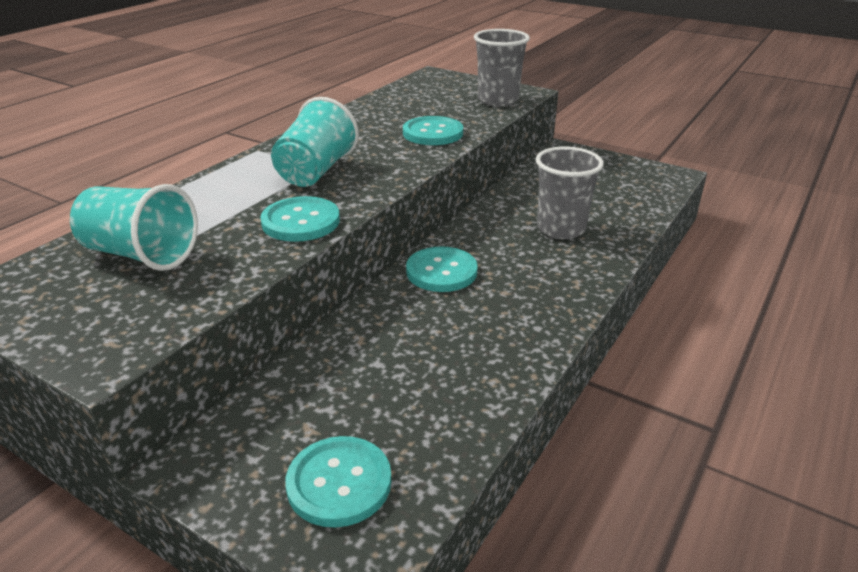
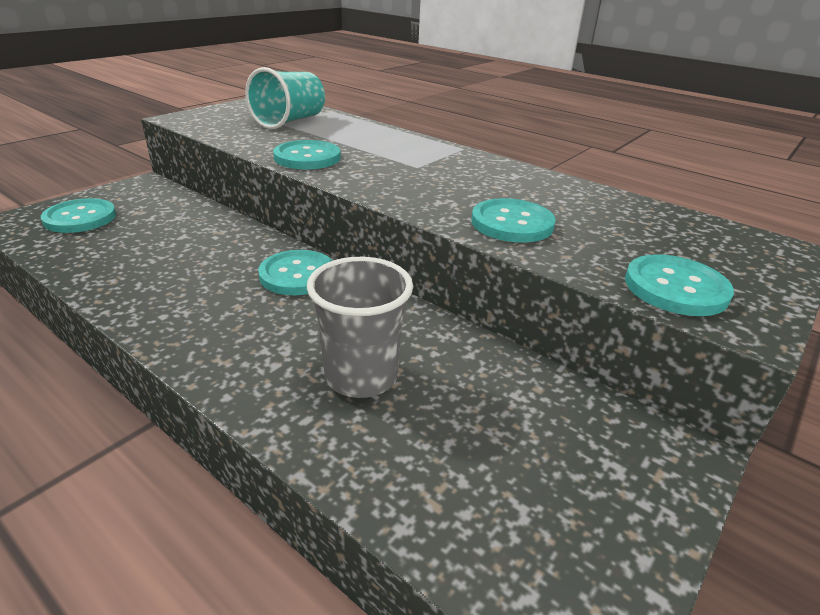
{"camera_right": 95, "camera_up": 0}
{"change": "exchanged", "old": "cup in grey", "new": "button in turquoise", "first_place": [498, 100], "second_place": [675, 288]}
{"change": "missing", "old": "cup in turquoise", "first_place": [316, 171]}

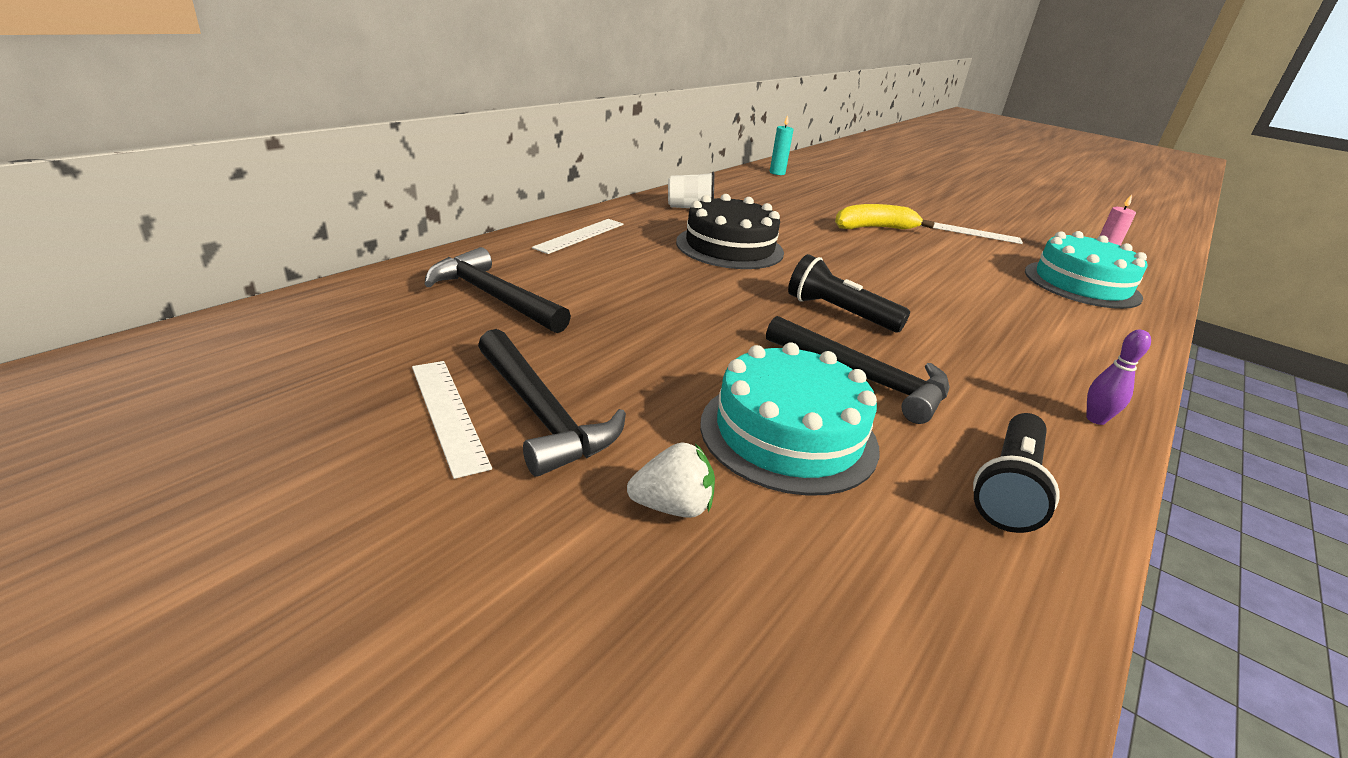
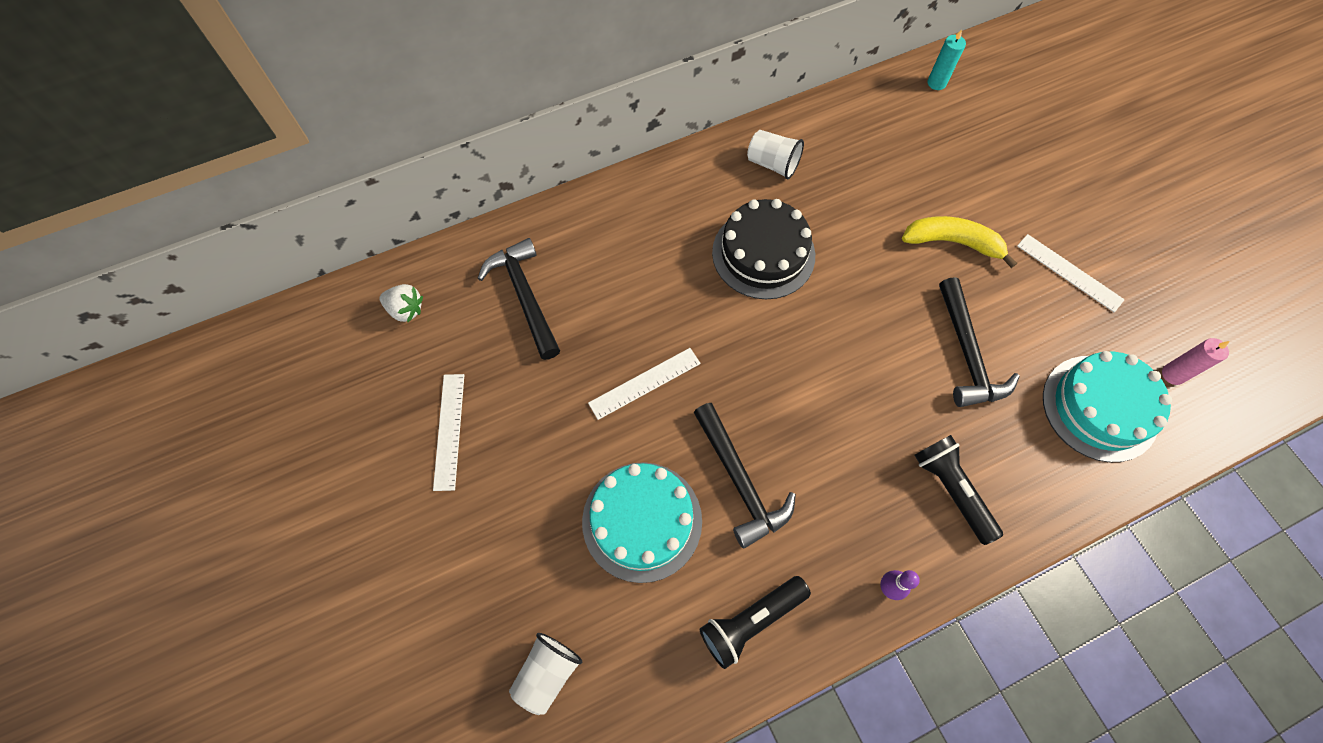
{"camera_right": 30, "camera_up": 35}
{"change": "relocated", "old": "ruler in white", "first_place": [580, 236], "second_place": [645, 383]}
{"change": "relocated", "old": "flashlight in black", "first_place": [839, 313], "second_place": [951, 490]}
{"change": "relocated", "old": "hammer in black", "first_place": [541, 414], "second_place": [967, 353]}
{"change": "relocated", "old": "strawberry in white", "first_place": [672, 507], "second_place": [406, 310]}
{"change": "appeared", "new": "cup in white", "second_place": [547, 673]}

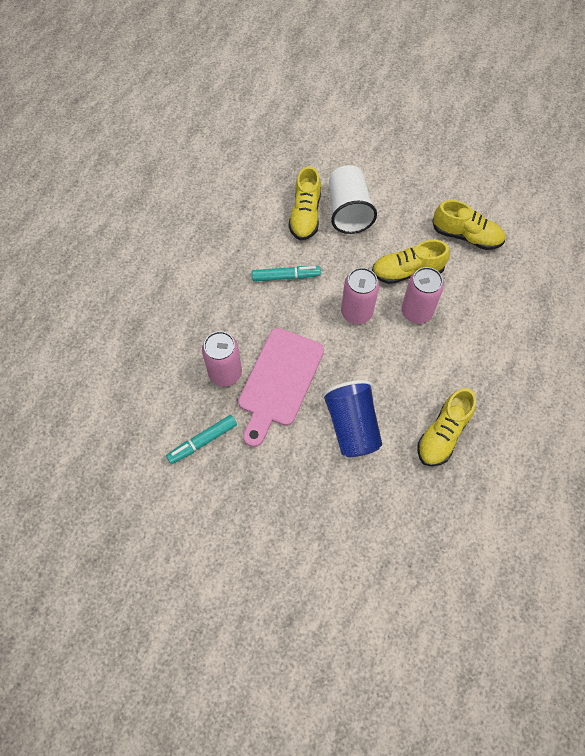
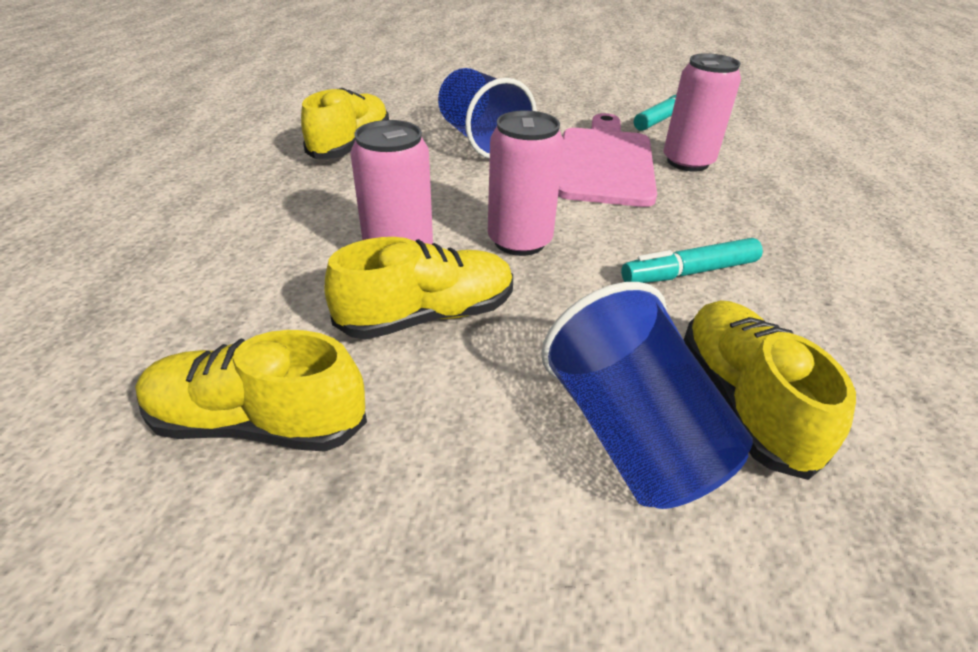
{"camera_right": 165, "camera_up": -25}
{"change": "colour", "old": "cup in white", "new": "cup in blue", "first_place": [348, 211], "second_place": [631, 435]}

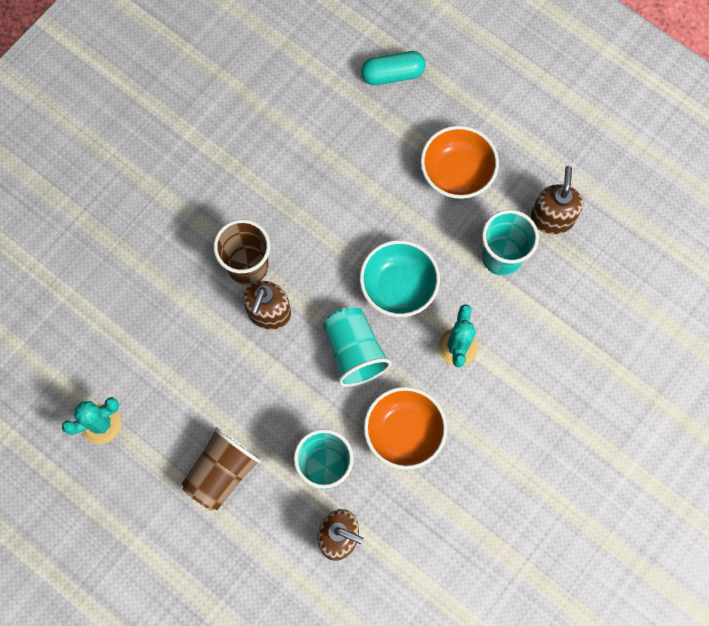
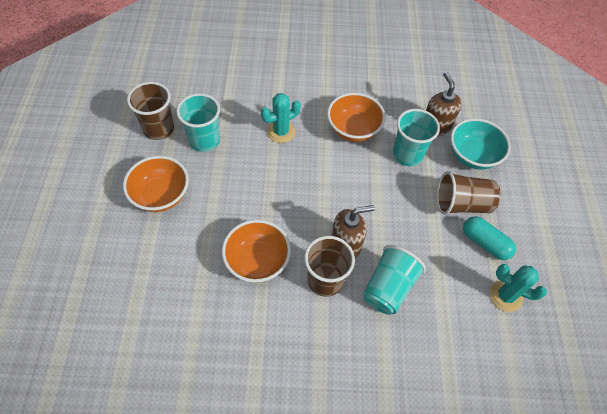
{"camera_right": -130, "camera_up": -15}
{"change": "relocated", "old": "capsule in turquoise", "first_place": [392, 74], "second_place": [485, 243]}
{"change": "exchanged", "old": "soap dispenser in brown", "new": "cup in brown", "first_place": [552, 218], "second_place": [159, 129]}
{"change": "relocated", "old": "bowl in turquoise", "first_place": [398, 287], "second_place": [472, 156]}
{"change": "relocated", "old": "cup in turquoise", "first_place": [354, 352], "second_place": [388, 288]}
{"change": "appeared", "new": "bowl in orange", "second_place": [257, 261]}

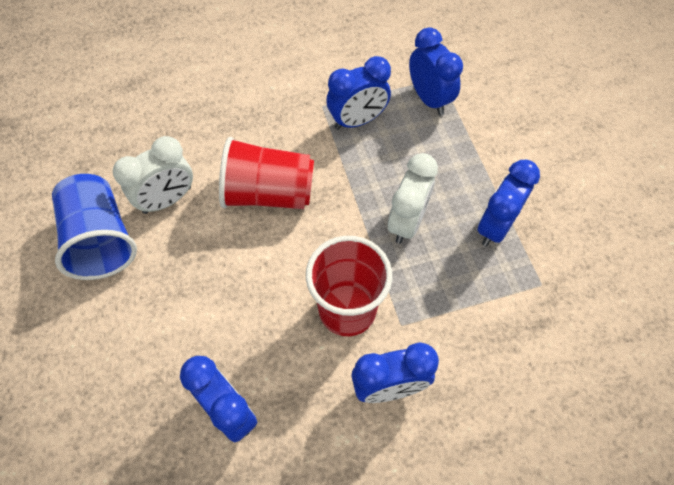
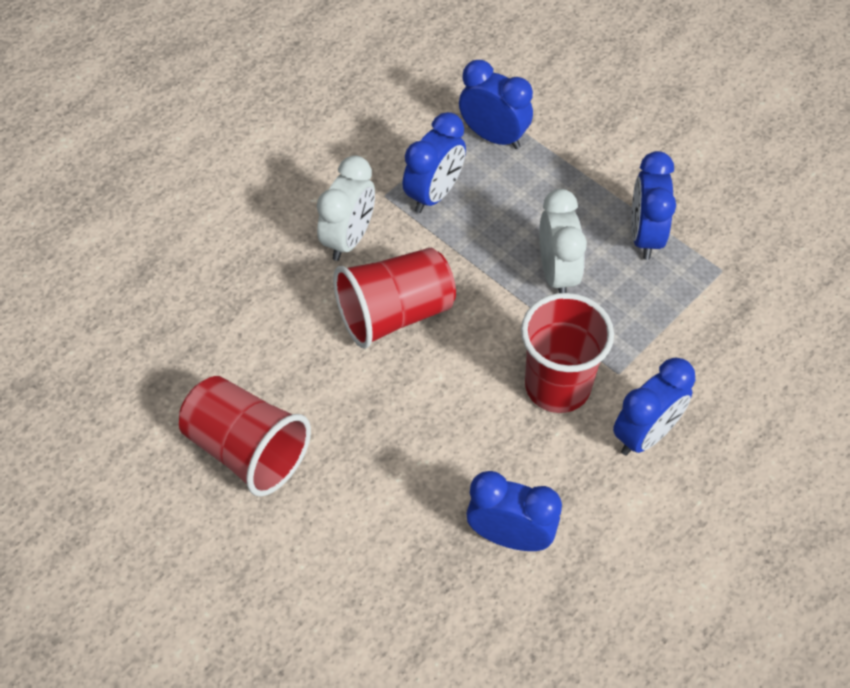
{"camera_right": -30, "camera_up": -5}
{"change": "relocated", "old": "clock in white", "first_place": [167, 200], "second_place": [349, 239]}
{"change": "colour", "old": "cup in blue", "new": "cup in red", "first_place": [101, 239], "second_place": [247, 449]}

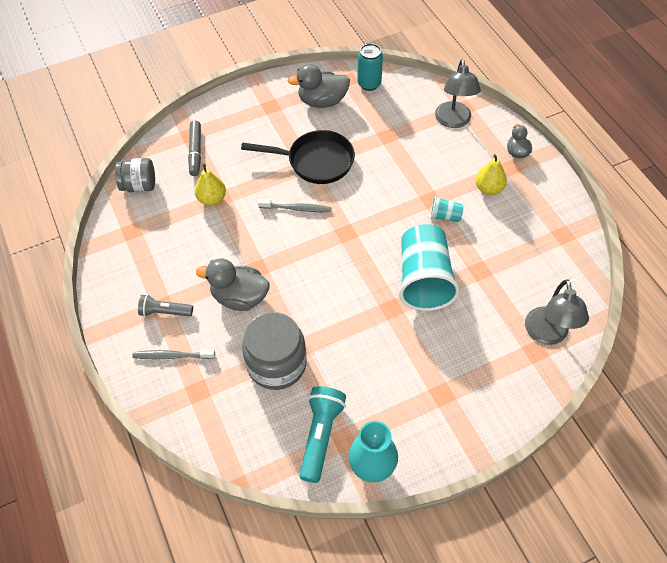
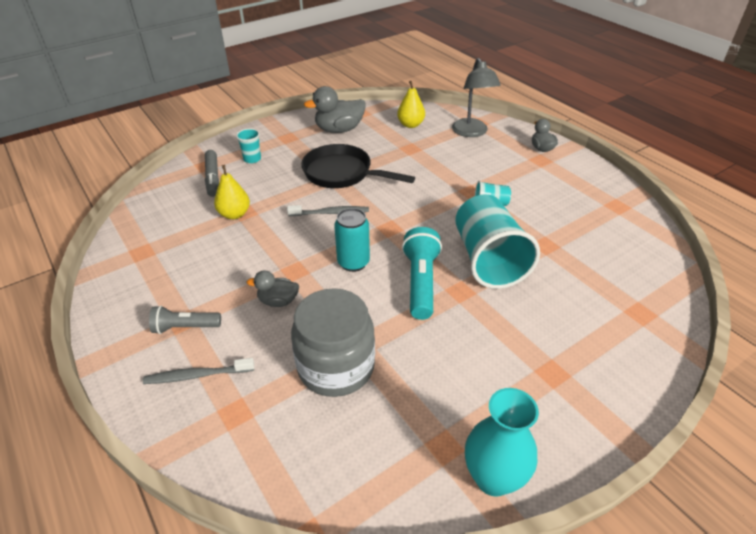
{"camera_right": -10, "camera_up": -15}
{"change": "relocated", "old": "can in turquoise", "first_place": [369, 84], "second_place": [353, 262]}
{"change": "spun", "old": "pan in black", "first_place": [315, 161], "second_place": [342, 174], "degrees": -150}
{"change": "relocated", "old": "pear in yellow", "first_place": [488, 188], "second_place": [410, 125]}
{"change": "missing", "old": "jar in grey", "first_place": [139, 185]}
{"change": "size", "old": "duck in grey", "first_place": [240, 297], "second_place": [278, 301], "factor": 0.58}
{"change": "missing", "old": "lamp in grey", "first_place": [547, 334]}
{"change": "relocated", "old": "flashlight in turquoise", "first_place": [320, 435], "second_place": [420, 282]}
{"change": "appeared", "new": "cup in turquoise", "second_place": [252, 159]}

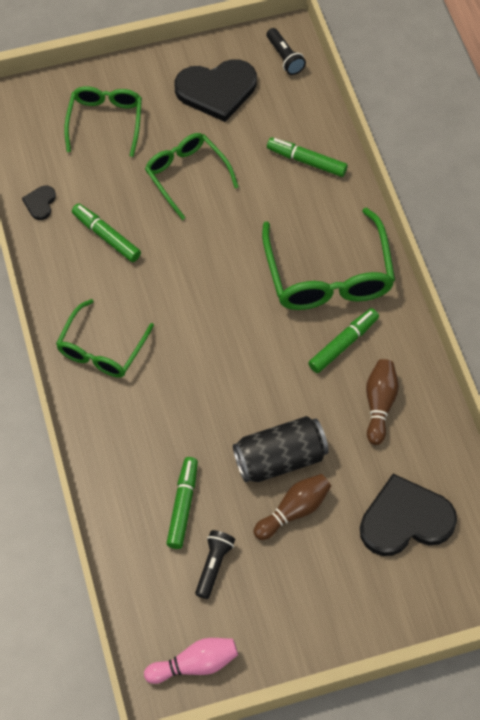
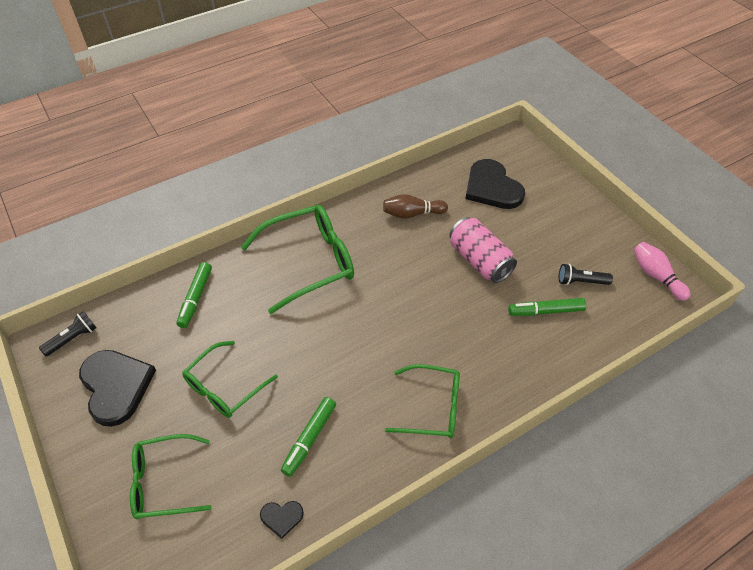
{"camera_right": -105, "camera_up": -10}
{"change": "missing", "old": "marker in green", "first_place": [343, 344]}
{"change": "colour", "old": "can in black", "new": "can in pink", "first_place": [280, 459], "second_place": [479, 261]}
{"change": "missing", "old": "bowling pin in brown", "first_place": [294, 511]}

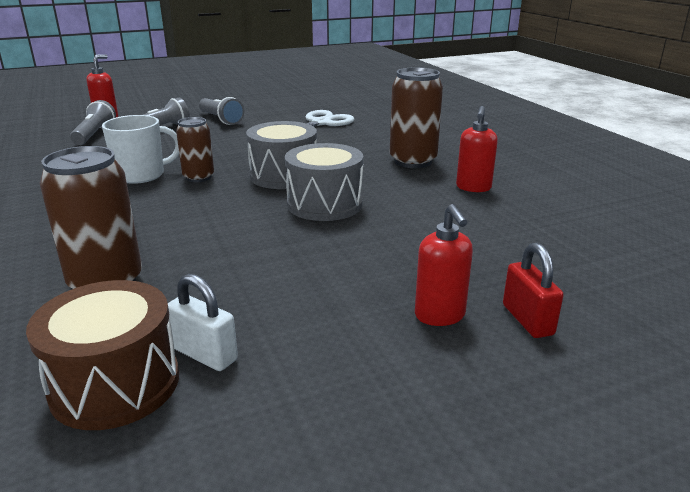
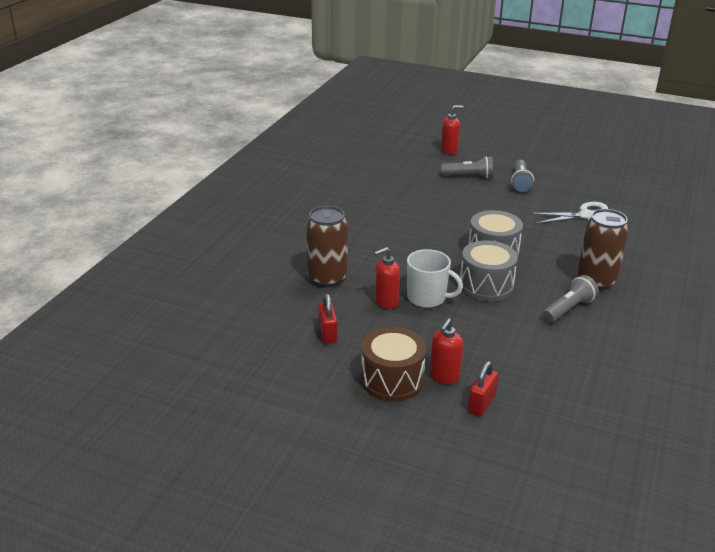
{"camera_right": 45, "camera_up": 5}
{"change": "relocated", "old": "flashlight in grey", "first_place": [94, 135], "second_place": [568, 309]}
{"change": "relocated", "old": "soap dispenser in red", "first_place": [473, 188], "second_place": [386, 302]}
{"change": "relocated", "old": "mug in white", "first_place": [141, 175], "second_place": [427, 298]}
{"change": "missing", "old": "can in brown", "first_place": [198, 177]}
{"change": "colour", "old": "padlock in white", "new": "padlock in red", "first_place": [205, 354], "second_place": [327, 333]}
{"change": "relocated", "old": "drum in brown", "first_place": [115, 384], "second_place": [392, 380]}

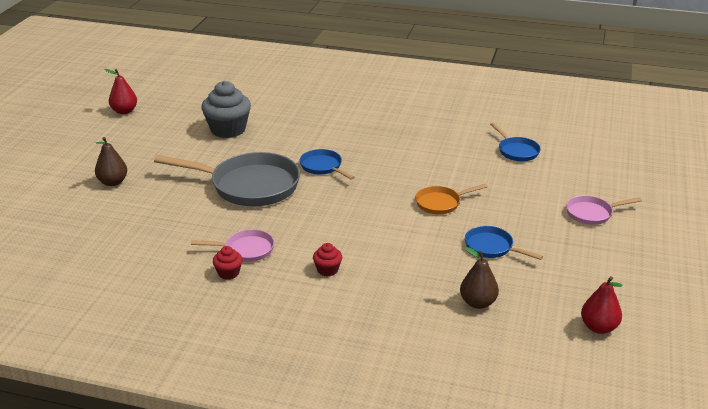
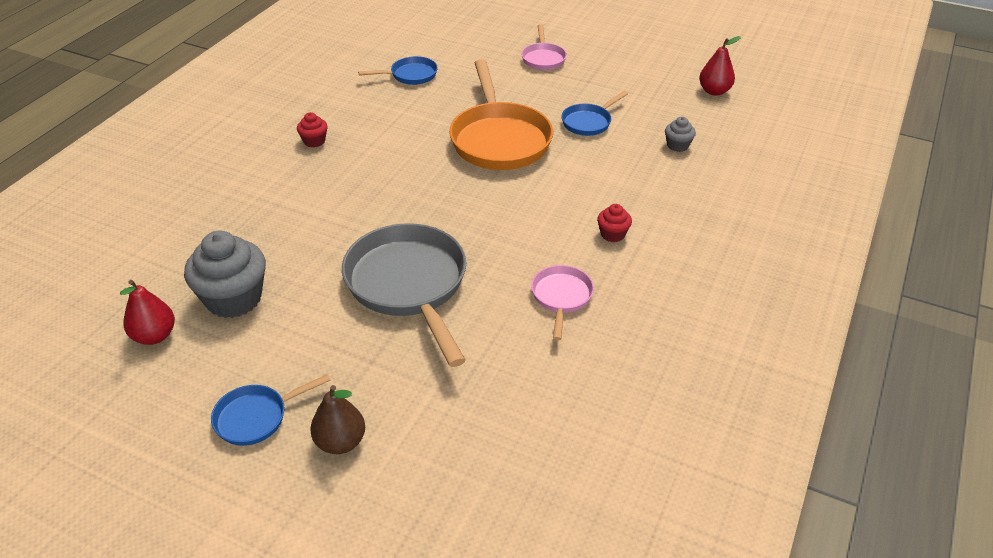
{"camera_right": -80, "camera_up": 10}
{"change": "relocated", "old": "pear in red", "first_place": [124, 111], "second_place": [154, 336]}
{"change": "relocated", "old": "pan in blue", "first_place": [323, 167], "second_place": [256, 417]}
{"change": "spun", "old": "pan in grey", "first_place": [249, 186], "second_place": [409, 285], "degrees": -45}
{"change": "size", "old": "pan in orange", "first_place": [441, 203], "second_place": [499, 139], "factor": 2.01}
{"change": "relocated", "old": "cupcake in red", "first_place": [228, 273], "second_place": [314, 141]}
{"change": "exchanged", "old": "pear in brown", "new": "cupcake in grey", "first_place": [478, 303], "second_place": [677, 145]}

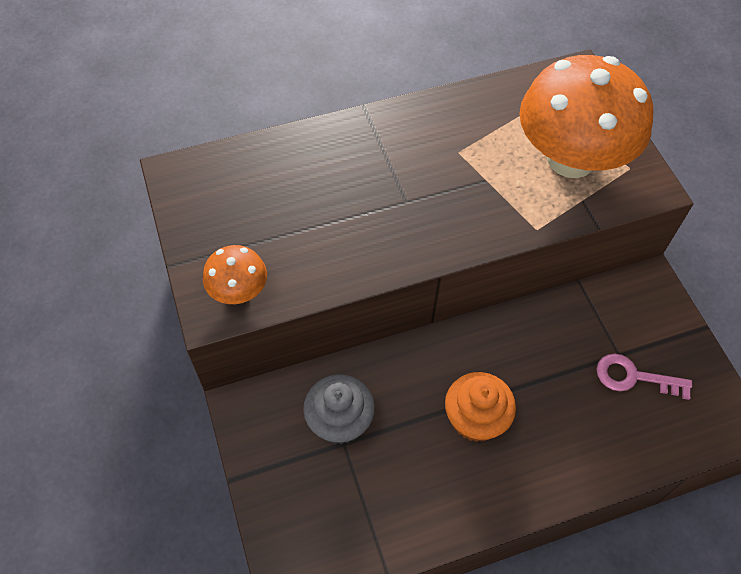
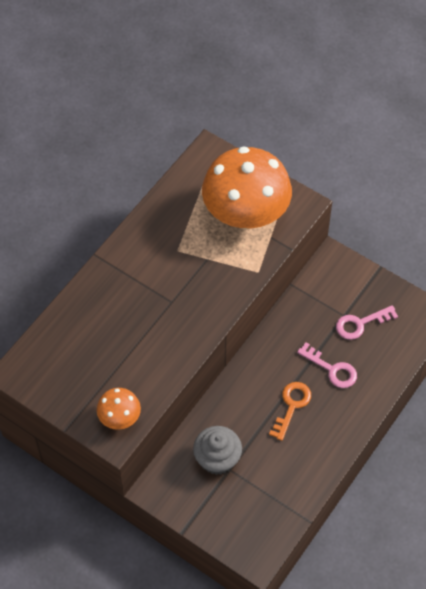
{"camera_right": -35, "camera_up": 0}
{"change": "exchanged", "old": "cupcake in orange", "new": "key in orange", "first_place": [475, 419], "second_place": [291, 406]}
{"change": "appeared", "new": "key in pink", "second_place": [332, 369]}

